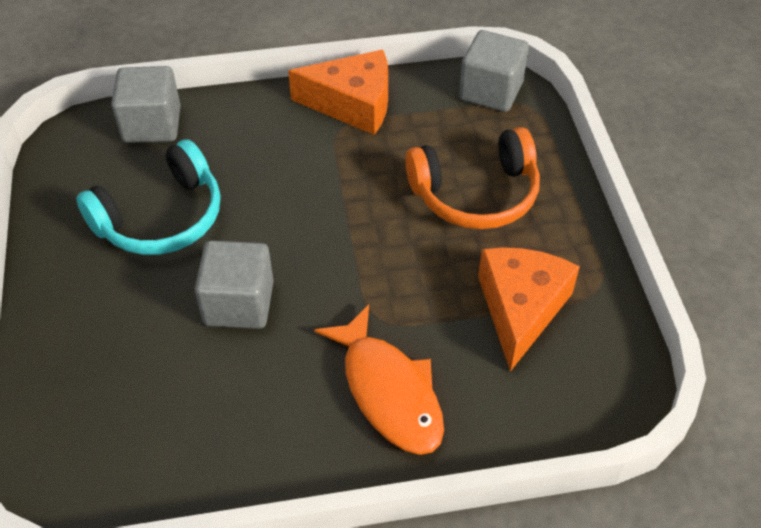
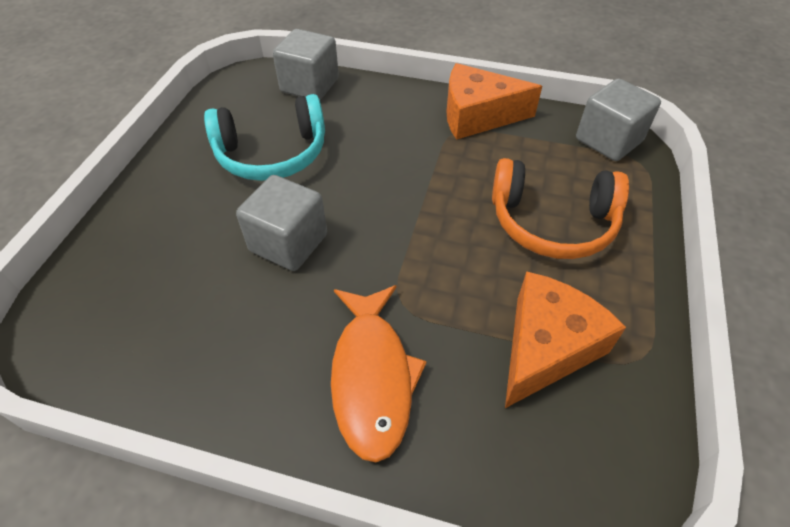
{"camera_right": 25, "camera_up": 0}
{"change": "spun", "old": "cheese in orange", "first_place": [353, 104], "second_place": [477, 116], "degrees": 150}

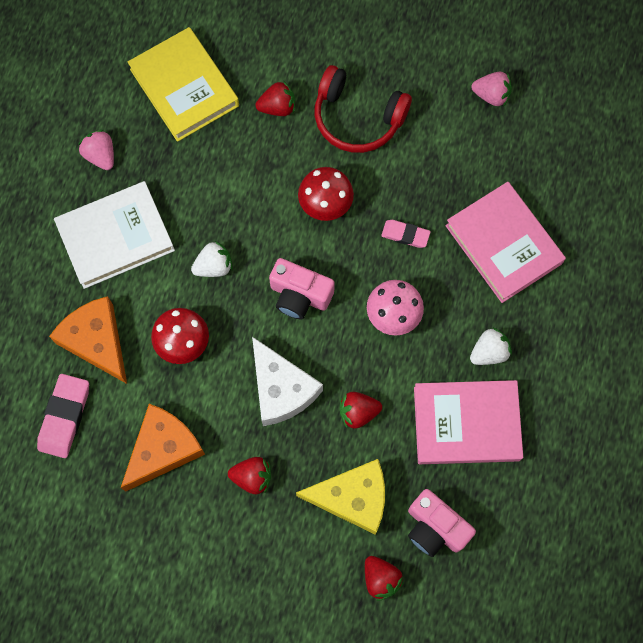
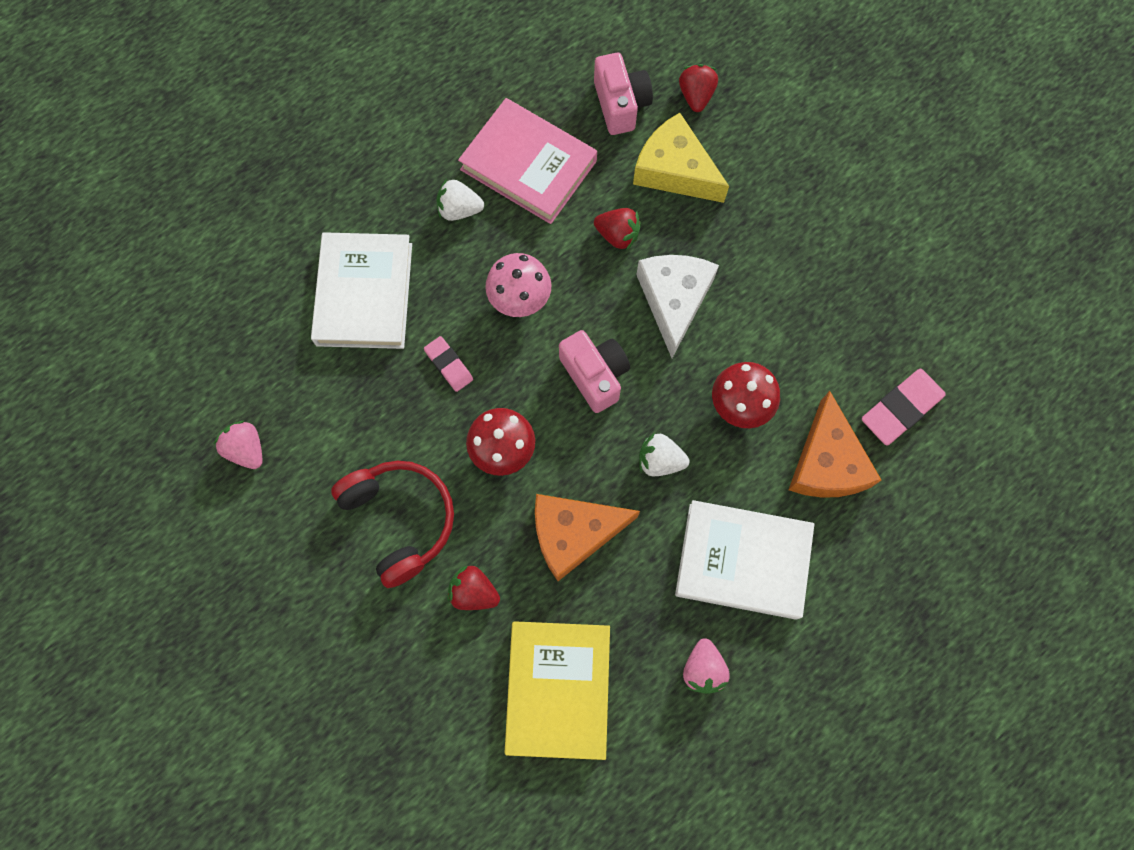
{"camera_right": -145, "camera_up": 0}
{"change": "colour", "old": "book in pink", "new": "book in white", "first_place": [503, 244], "second_place": [364, 294]}
{"change": "relocated", "old": "cheese in orange", "first_place": [163, 449], "second_place": [574, 534]}
{"change": "missing", "old": "strawberry in red", "first_place": [252, 477]}

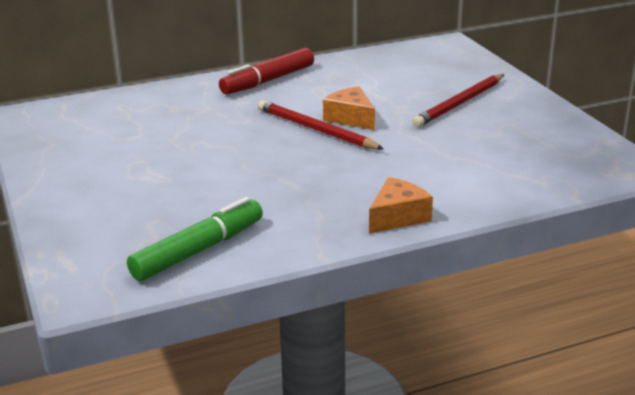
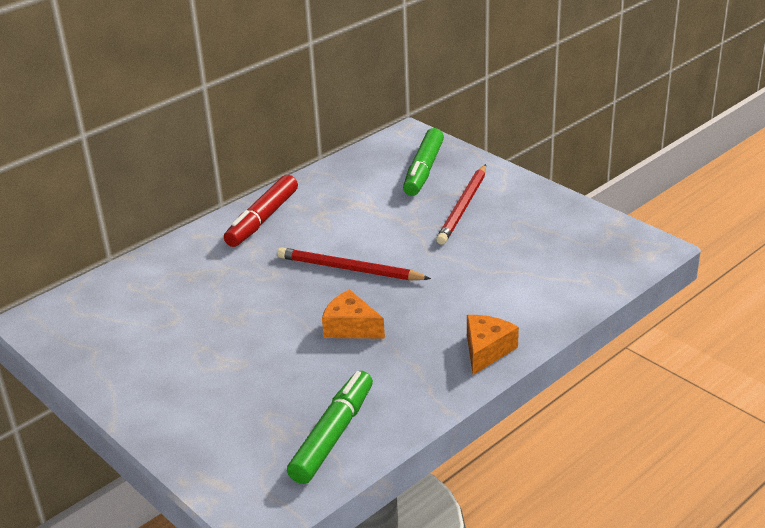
{"camera_right": -20, "camera_up": 5}
{"change": "relocated", "old": "cheese in orange", "first_place": [350, 118], "second_place": [350, 327]}
{"change": "appeared", "new": "marker in green", "second_place": [424, 170]}

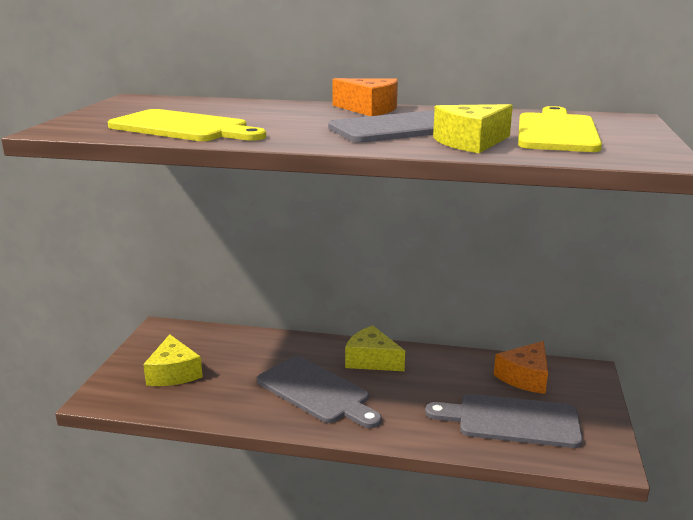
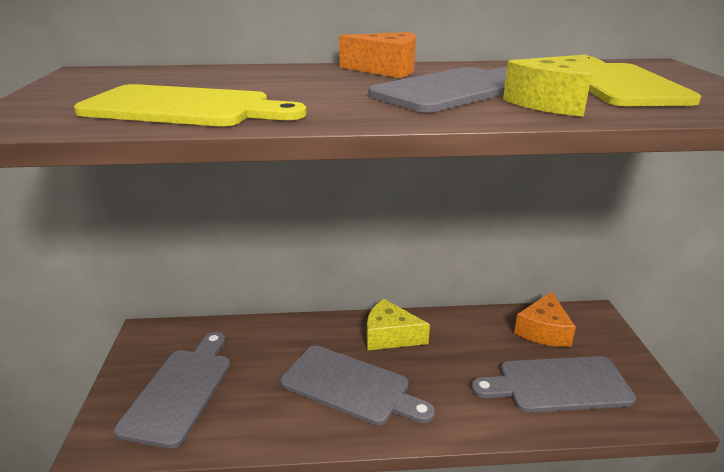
{"camera_right": -15, "camera_up": 5}
{"change": "exchanged", "old": "cheese in yellow", "new": "cutting board in grey", "first_place": [173, 373], "second_place": [180, 391]}

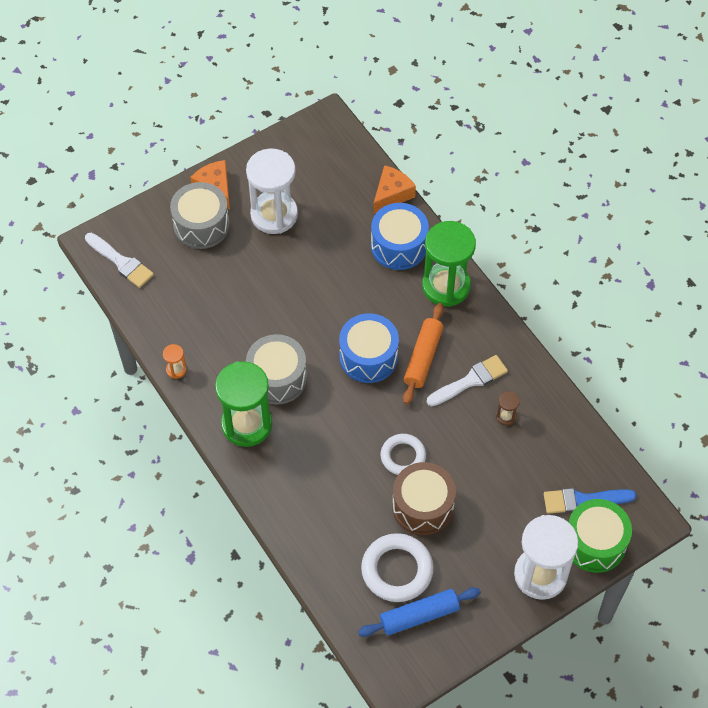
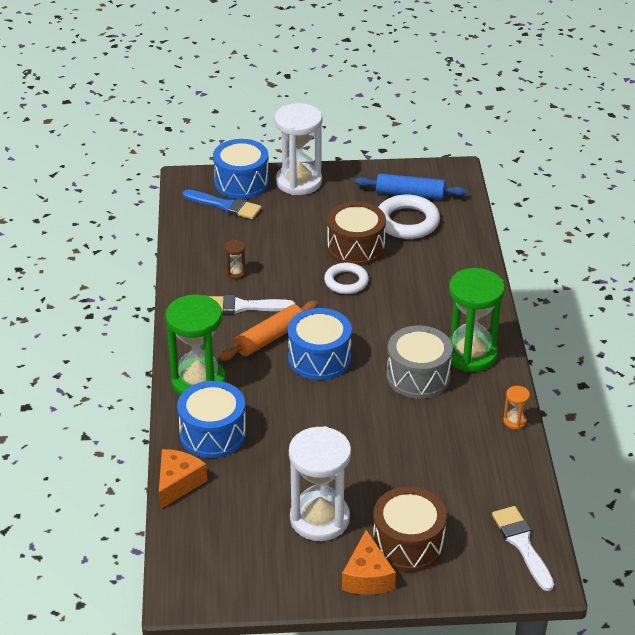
{"camera_right": -150, "camera_up": -20}
{"change": "spun", "old": "cheese in orange", "first_place": [392, 194], "second_place": [178, 483], "degrees": 135}
{"change": "colour", "old": "drum in grey", "new": "drum in brown", "first_place": [201, 225], "second_place": [408, 543]}
{"change": "colour", "old": "drum in green", "new": "drum in blue", "first_place": [594, 543], "second_place": [241, 182]}

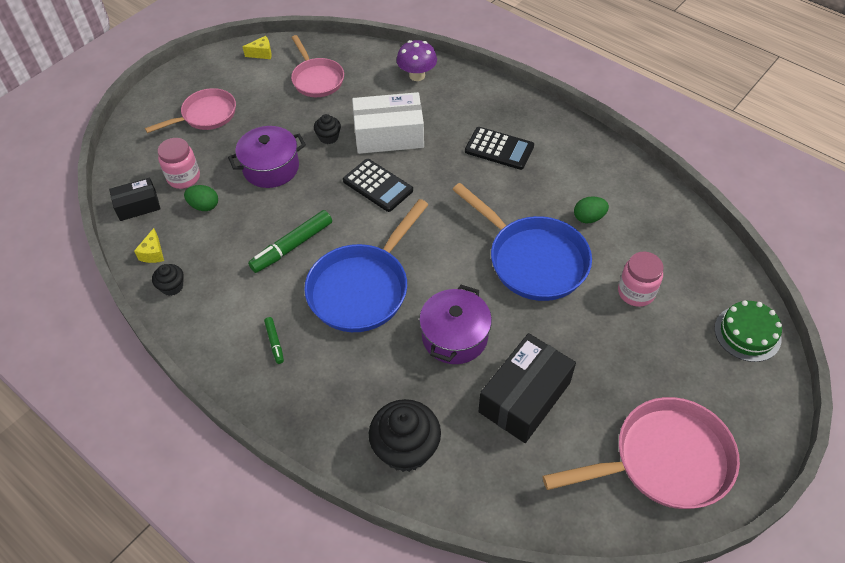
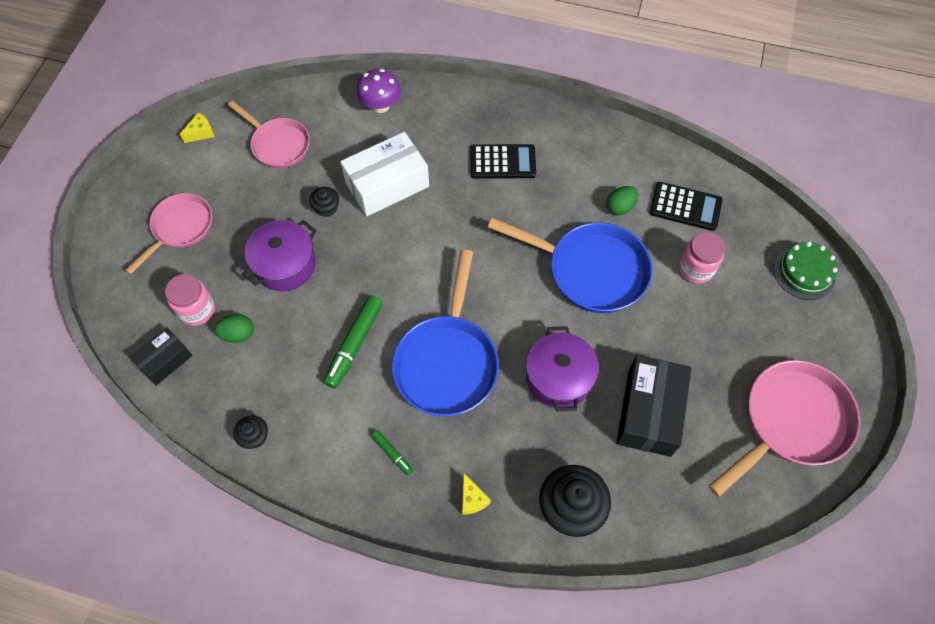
{"camera_right": -25, "camera_up": 10}
{"change": "relocated", "old": "calculator in black", "first_place": [377, 186], "second_place": [685, 207]}
{"change": "relocated", "old": "cheese in yellow", "first_place": [153, 253], "second_place": [472, 499]}

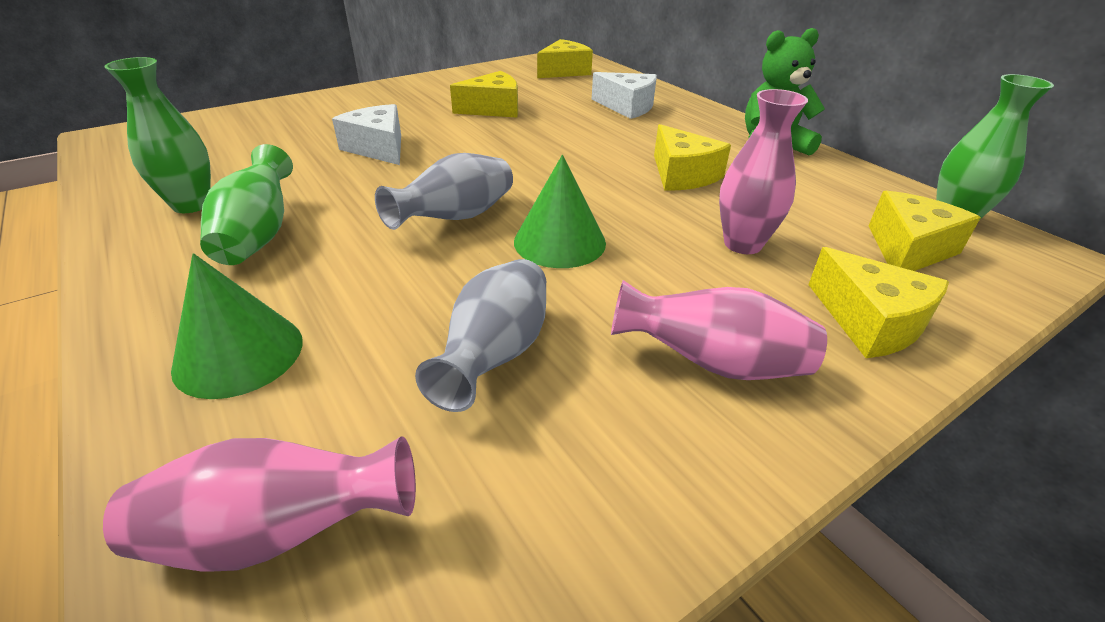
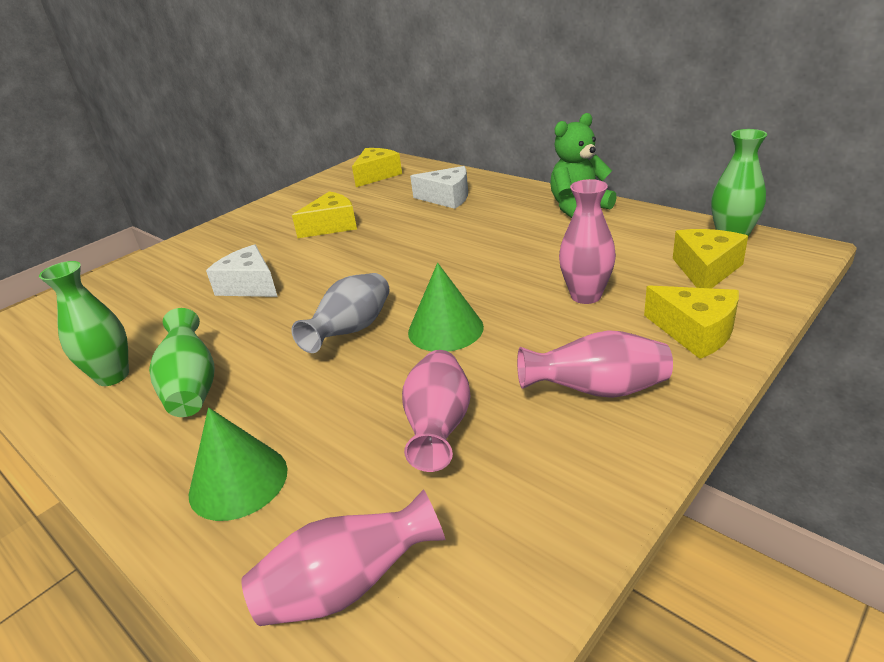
{"camera_right": -10, "camera_up": -5}
{"change": "missing", "old": "cheese in yellow", "first_place": [682, 175]}
{"change": "colour", "old": "vase in grey", "new": "vase in pink", "first_place": [495, 355], "second_place": [439, 427]}

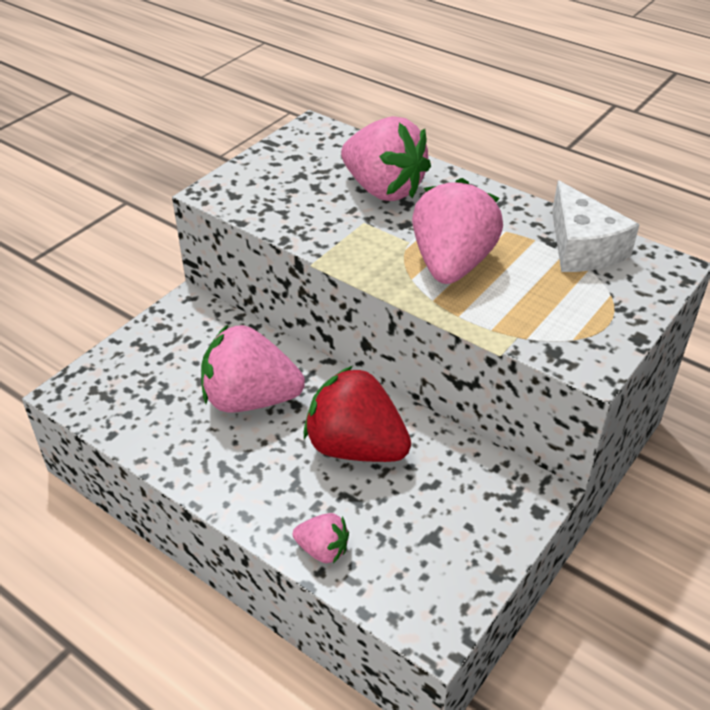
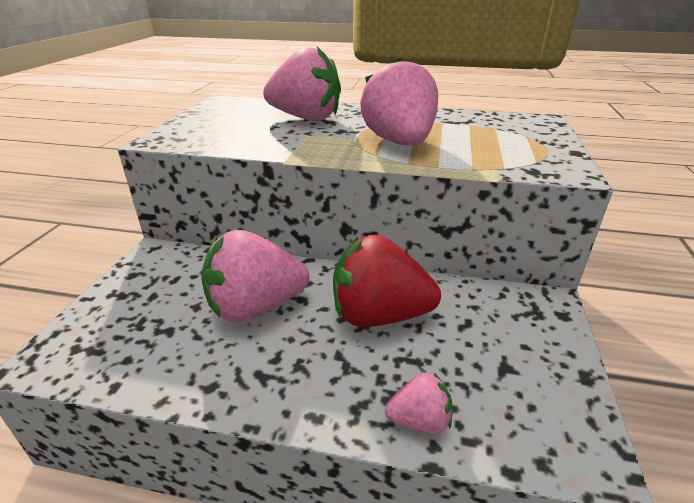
{"camera_right": -25, "camera_up": -10}
{"change": "missing", "old": "cheese in white", "first_place": [582, 247]}

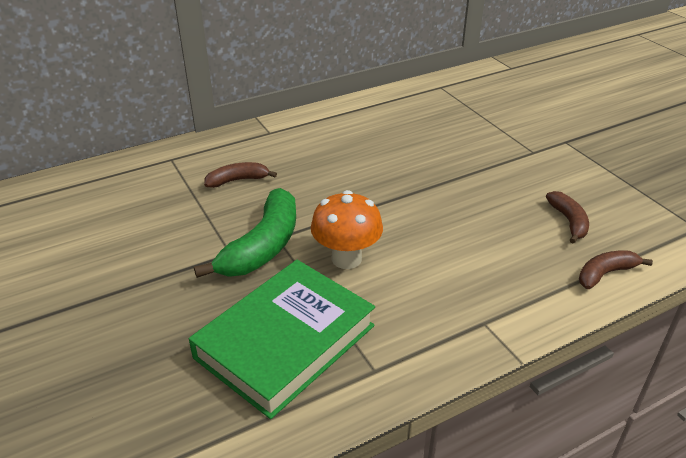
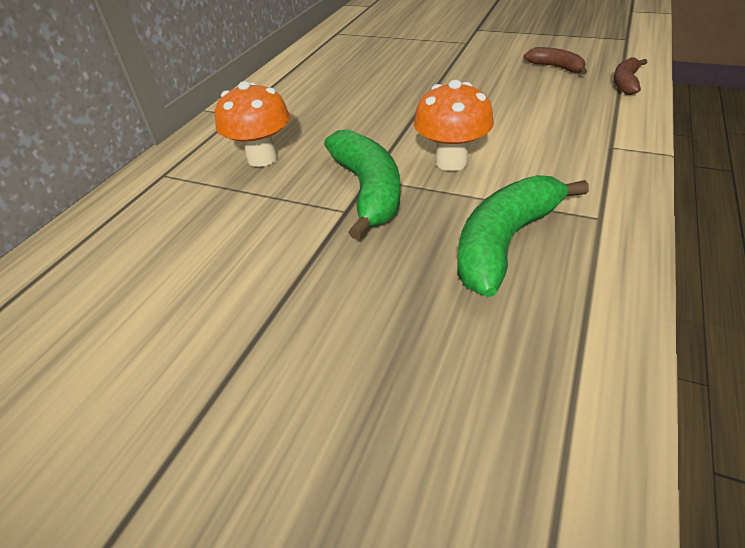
{"camera_right": -35, "camera_up": 5}
{"change": "exchanged", "old": "banana in brown", "new": "mushroom in orange", "first_place": [237, 180], "second_place": [262, 158]}
{"change": "exchanged", "old": "book in green", "new": "banana in green", "first_place": [285, 341], "second_place": [504, 242]}

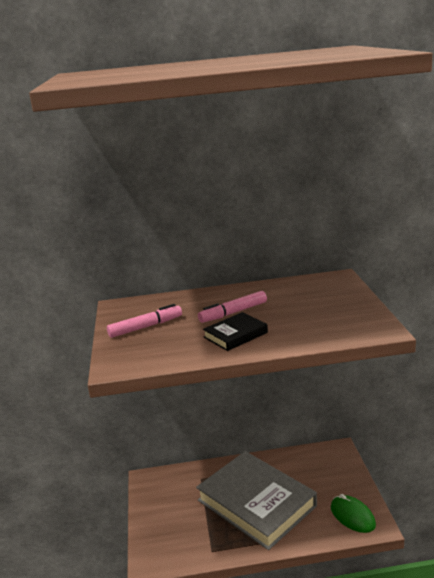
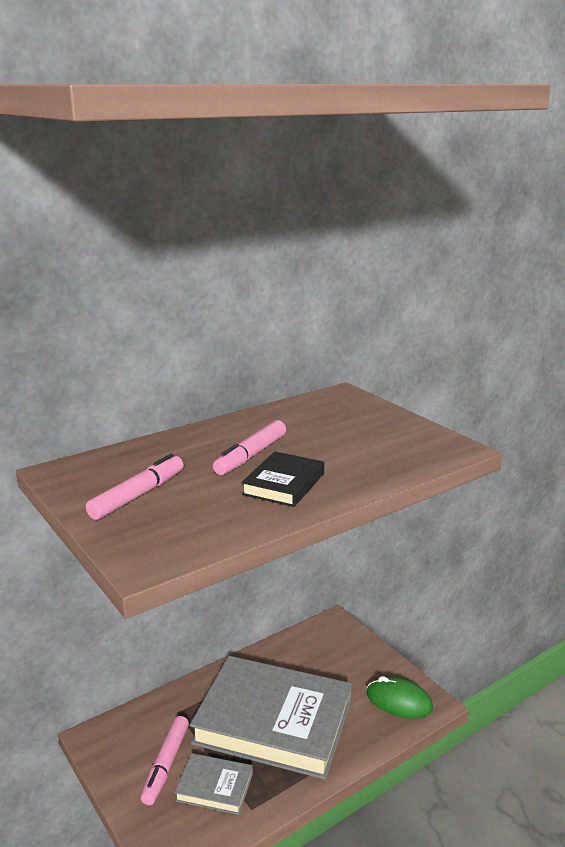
{"camera_right": -30, "camera_up": 0}
{"change": "appeared", "new": "marker in pink", "second_place": [166, 765]}
{"change": "appeared", "new": "book in grey", "second_place": [214, 787]}

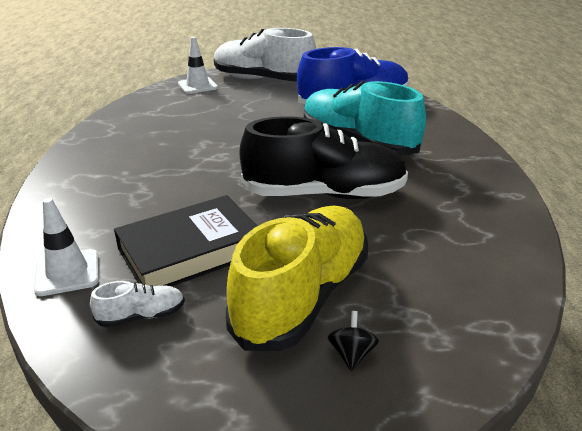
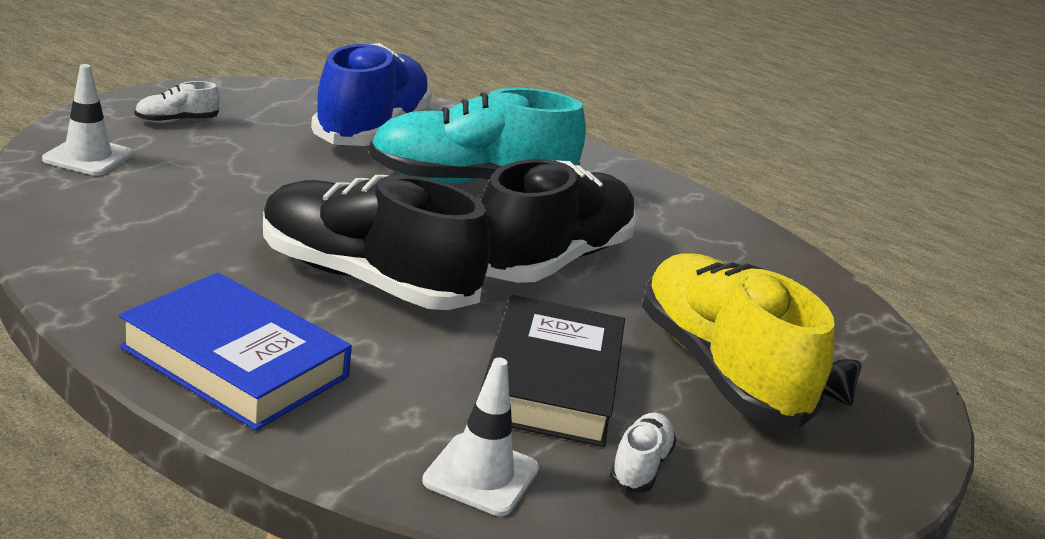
{"camera_right": -55, "camera_up": -5}
{"change": "size", "old": "shoe in white", "first_place": [263, 80], "second_place": [177, 121], "factor": 0.4}
{"change": "appeared", "new": "shoe in black", "second_place": [366, 280]}
{"change": "appeared", "new": "book in blue", "second_place": [235, 362]}

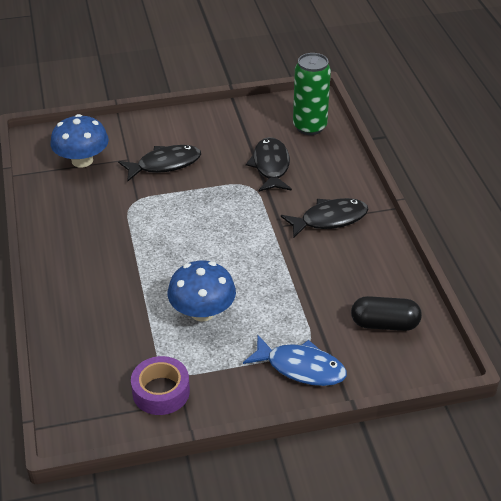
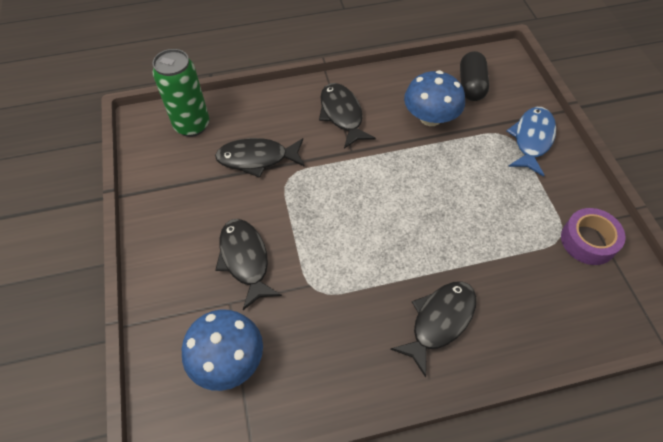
{"camera_right": -90, "camera_up": 15}
{"change": "relocated", "old": "mushroom in blue", "first_place": [202, 312], "second_place": [430, 118]}
{"change": "appeared", "new": "fish in black", "second_place": [439, 321]}

